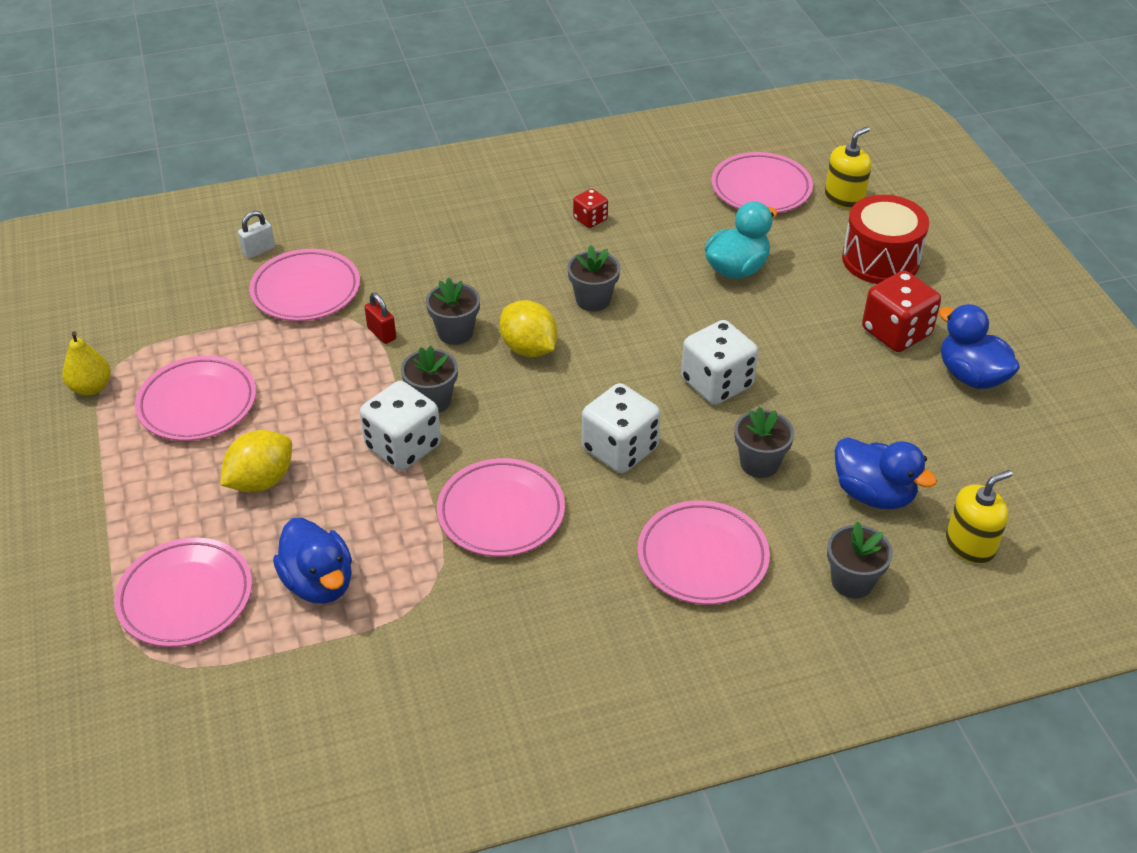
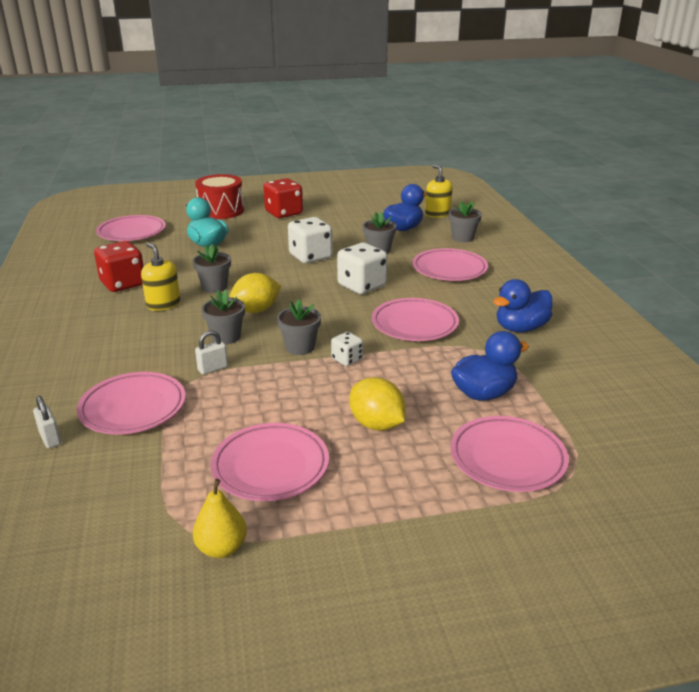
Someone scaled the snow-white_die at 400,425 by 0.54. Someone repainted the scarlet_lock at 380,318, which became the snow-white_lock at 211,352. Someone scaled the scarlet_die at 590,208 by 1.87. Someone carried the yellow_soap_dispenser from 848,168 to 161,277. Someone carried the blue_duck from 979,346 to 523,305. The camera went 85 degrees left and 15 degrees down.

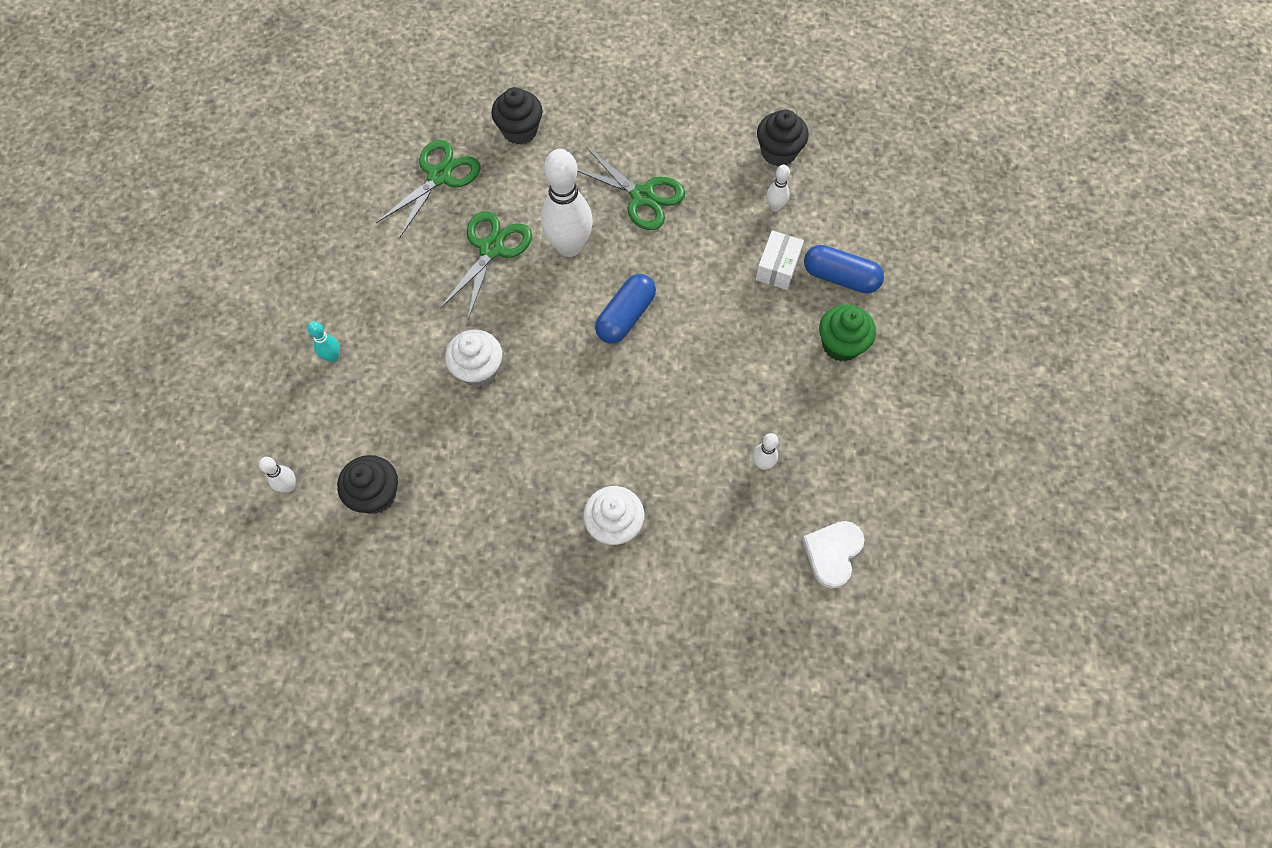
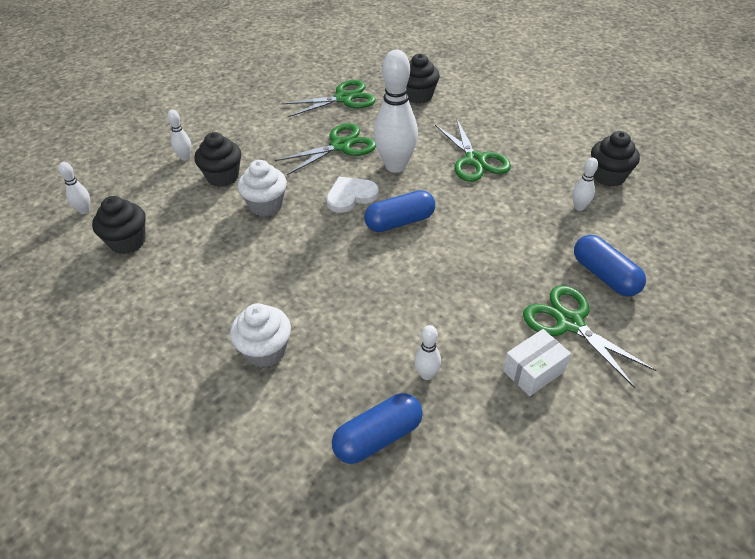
Someone repainted the aqua_tenpin at 323,341, which became the snow-white_tenpin at 179,135. Someone carried the snow-white_parcel from 780,260 to 537,362. Someone carried the snow-white_heart from 833,555 to 352,195. Someone swapped the leaf-green_fairy_cake at 847,333 for the leaf-green_pair_of_scissors at 589,336. Someone put down the jet-black_fairy_cake at 217,159. Someone put down the blue_pill_shape at 377,428. The camera went 35 degrees right and 20 degrees down.

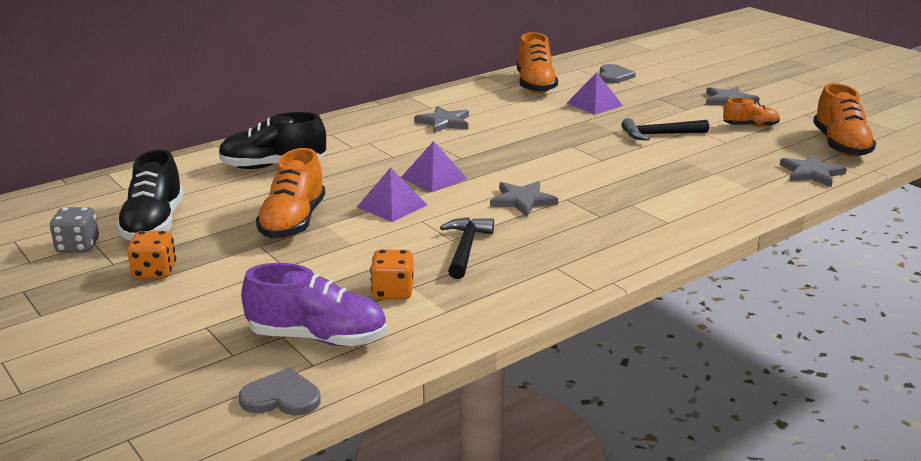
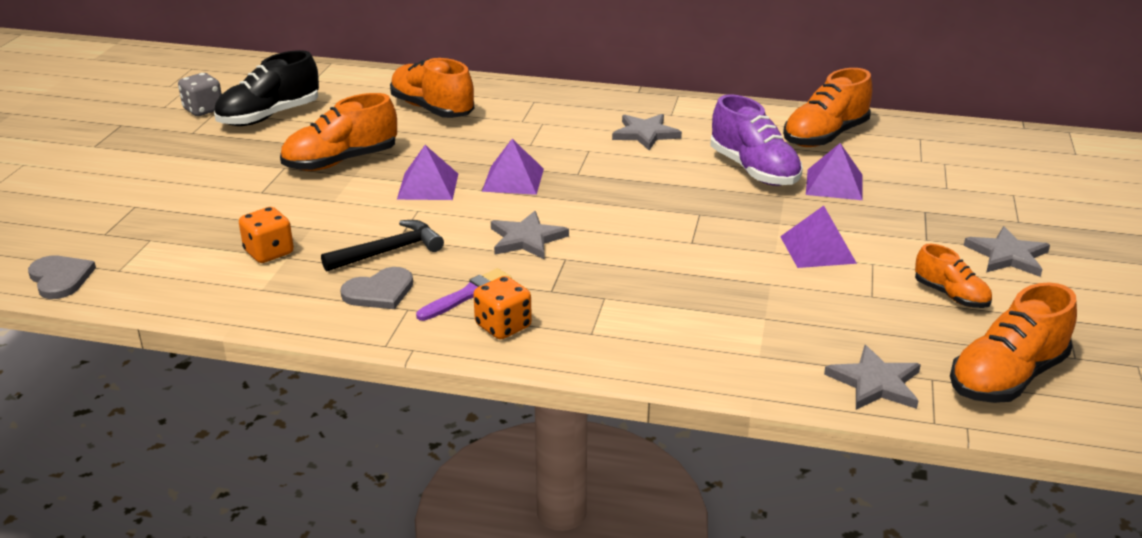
Someone carried the bright_orange_die from 151,255 to 502,307. Someone repainted the jet-black_lace-up_shoe at 272,140, which became the bright_orange_lace-up_shoe at 432,88. Someone carried the royal_purple_lace-up_shoe from 314,304 to 757,140. Someone carried the grey_heart from 617,73 to 376,288. Someone swapped the jet-black_hammer at 665,129 for the royal_purple_solid_pyramid at 818,237. Someone put down the royal_purple_brush at 464,294. The camera went 50 degrees right and 5 degrees up.

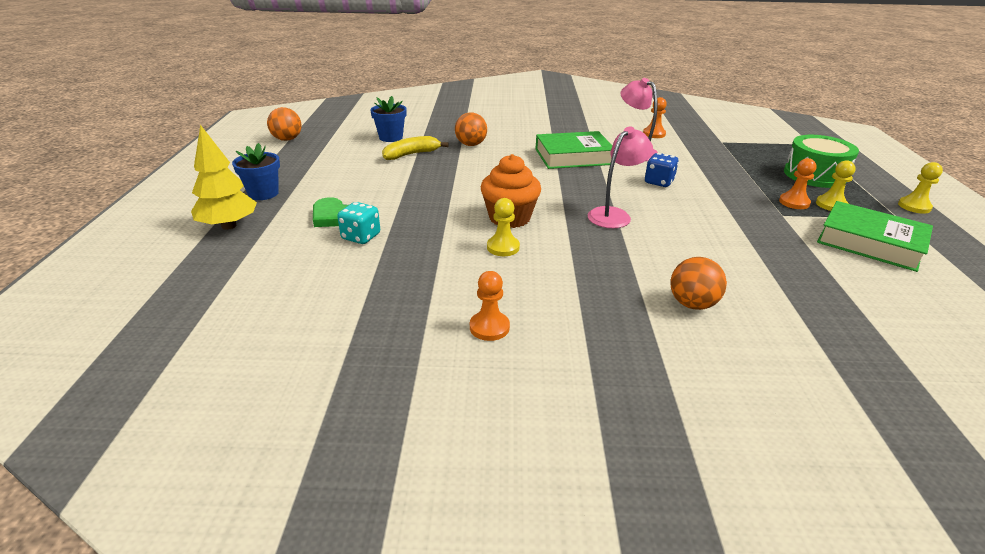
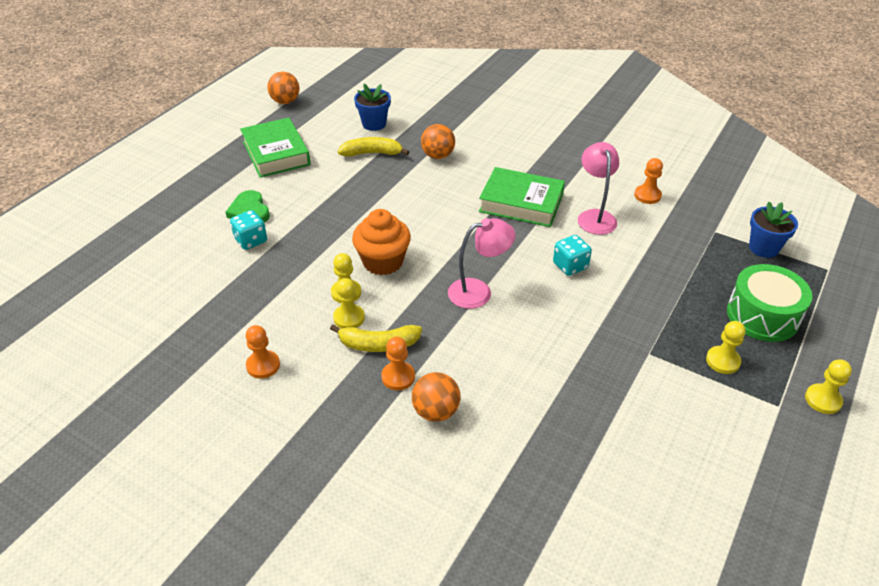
Someone took away the yellow_tree at 224,177. Someone carried the blue_plant_pot from 256,171 to 773,230. Someone repainted the blue_die at 662,170, which became the aqua_die at 572,255. Someone carried the bright_orange_game_pawn from 798,183 to 398,363. Someone carried the leaf-green_hardcover from 875,236 to 275,148. Someone put down the yellow_toy_banana at 376,338. Someone put down the yellow_game_pawn at 349,303. The camera went 30 degrees right and 10 degrees up.

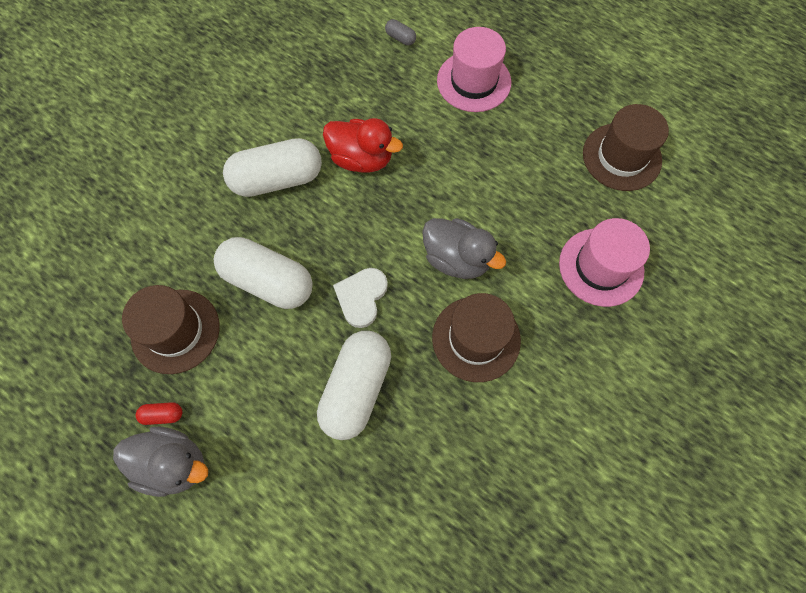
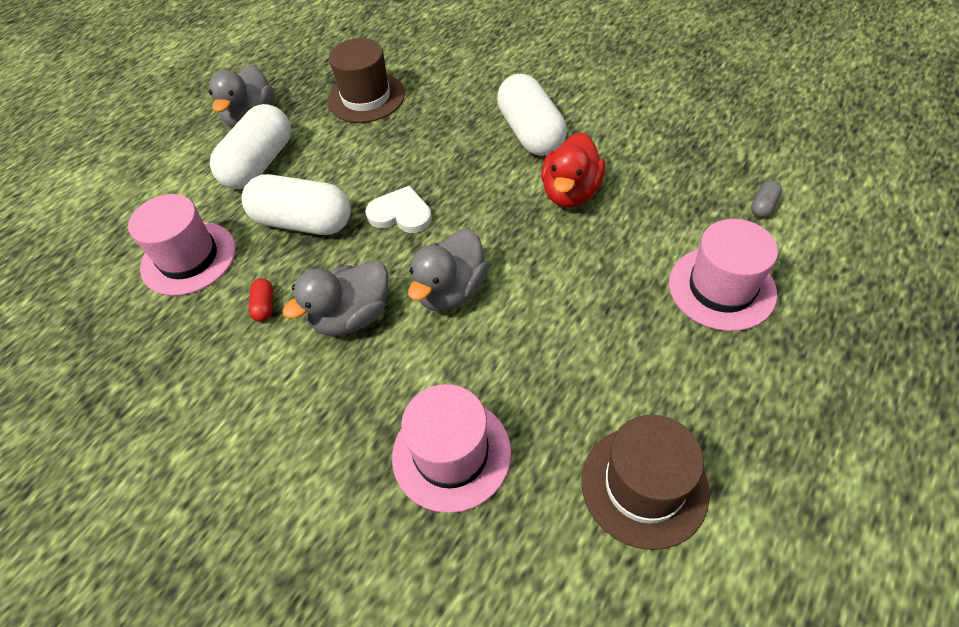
Someone carried the scarlet_pill_shape from 159,413 to 261,300. Someone carried the snow-white_pill_shape from 263,273 to 250,146. Someone swapped the brown_tall_hat at 476,337 for the grey_duck at 335,298. Someone put down the rose-pink_tall_hat at 182,245. The camera went 90 degrees right and 15 degrees down.

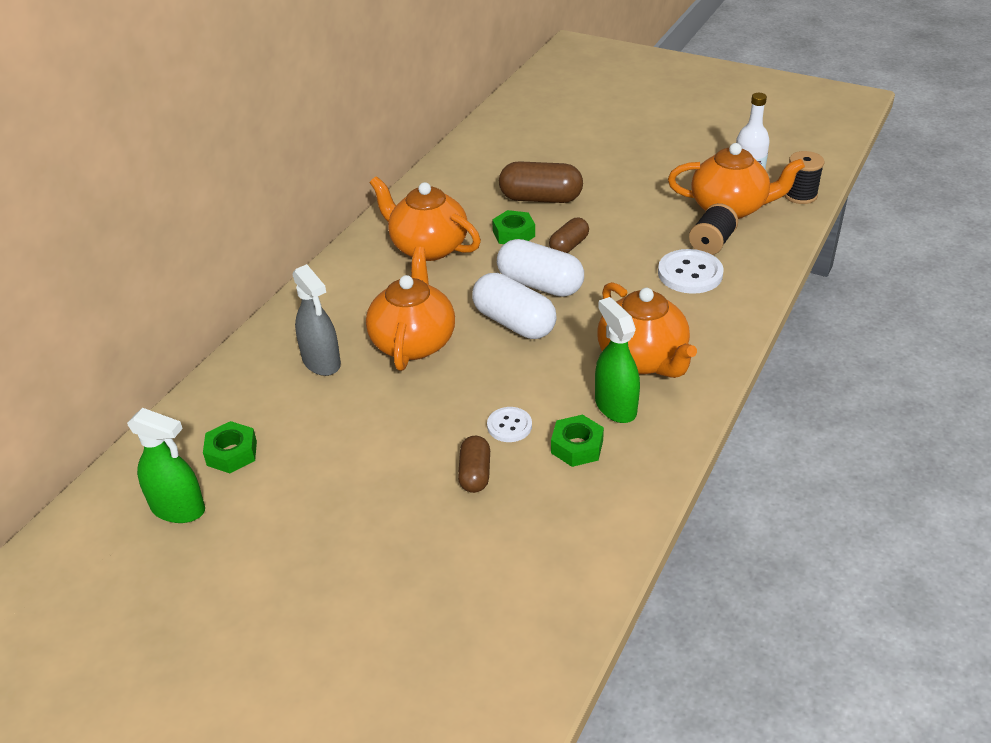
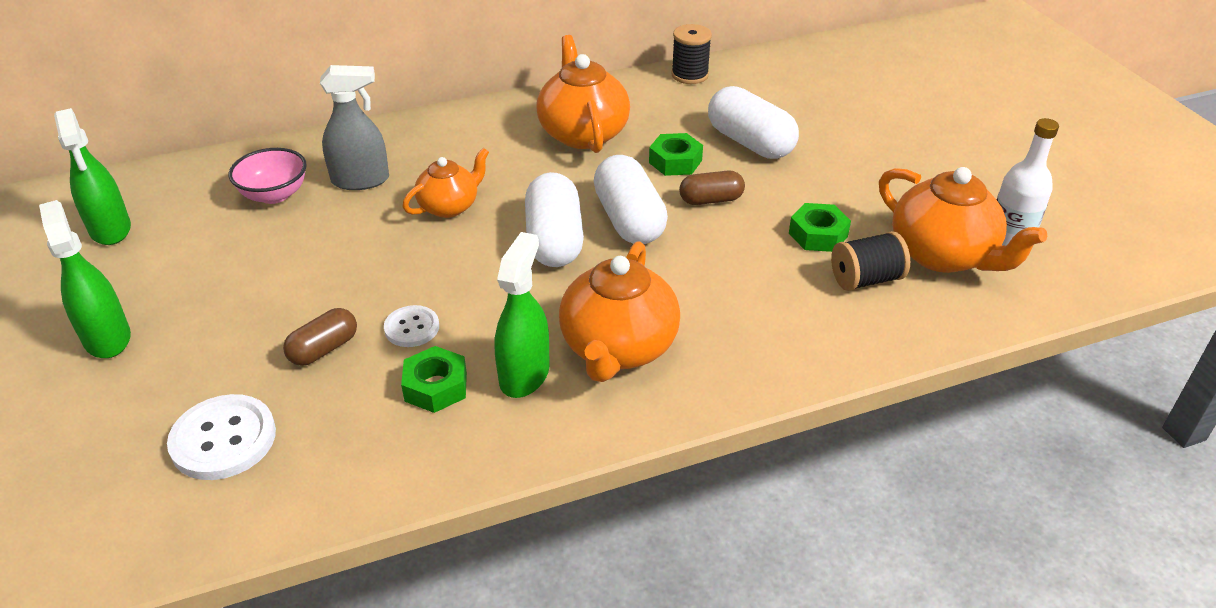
Someone carried the leaf-green_nut from 230,447 to 820,227. Someone rotated the grey_spray_cleaner at 316,320 by 105 degrees counterclockwise. Someone scaled the bright_orange_teapot at 410,309 by 0.61. Someone repainted the brown_pill_shape at 541,182, which became the snow-white_pill_shape at 753,122. Someone carried the snow-white_button from 691,271 to 221,437. Someone carried the jet-black_bobbin from 804,177 to 691,54. Someone put down the leaf-green_spray_cleaner at 85,279. Someone put down the rose-pink_serving_bowl at 268,176. The camera went 40 degrees right and 0 degrees up.

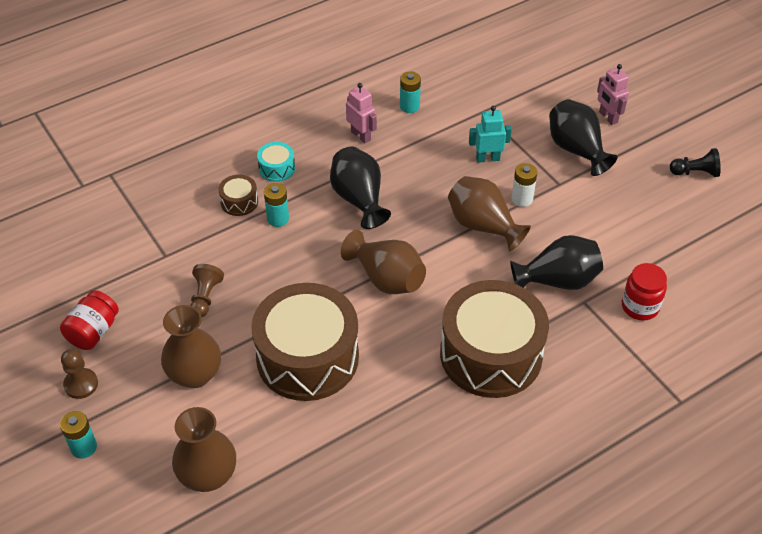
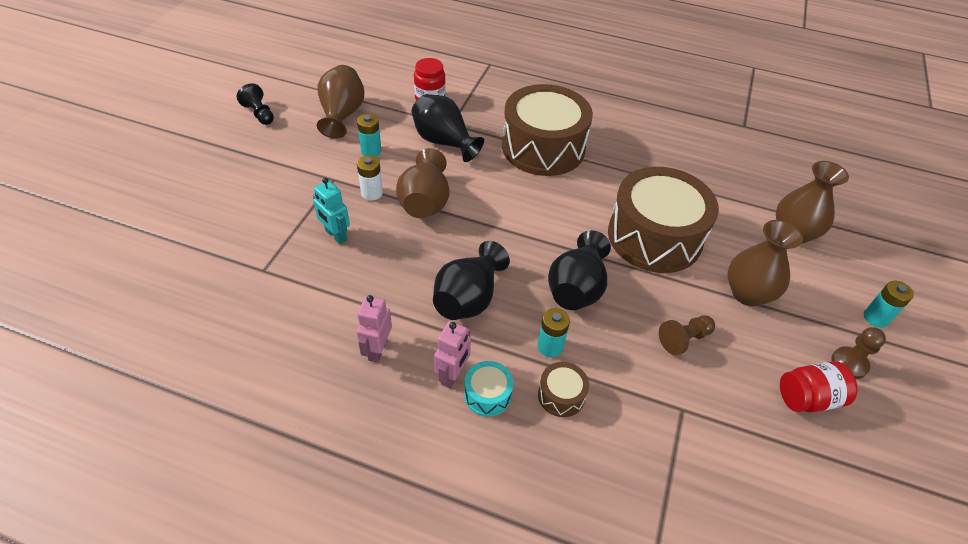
Someone carried the brown_vase from 383,262 to 340,101. Someone carried the aqua_power_cell from 410,92 to 369,135. Someone carried the jet-black_vase from 583,137 to 579,270. Someone carried the rose-pink_robot from 613,94 to 452,354. The camera went 130 degrees left and 0 degrees up.

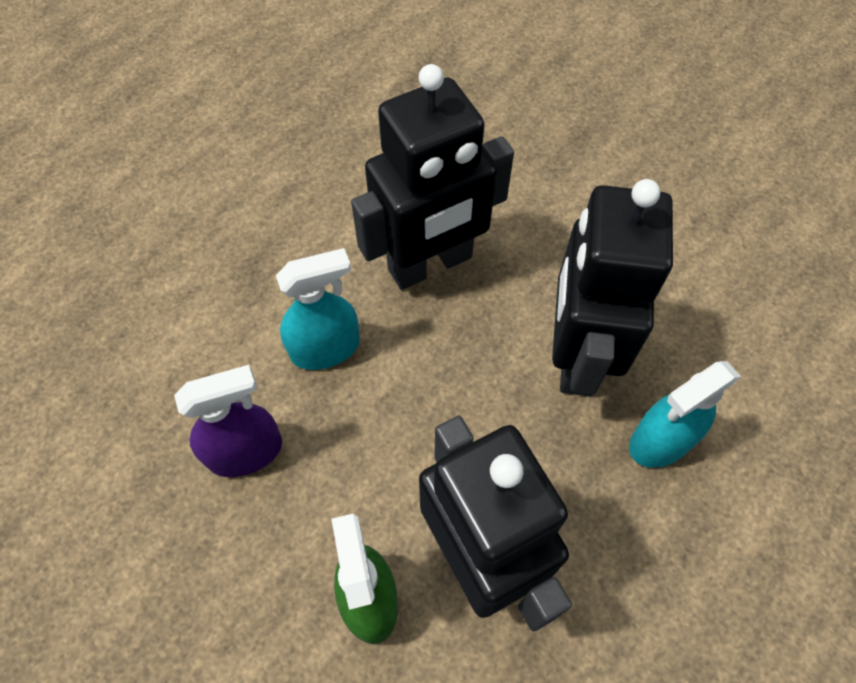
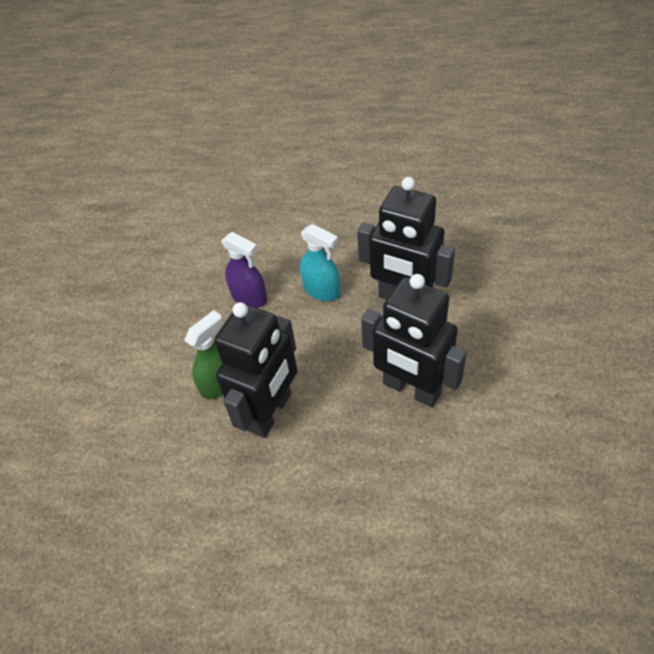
Someone rotated the jet-black_robot at 612,287 by 120 degrees counterclockwise. Someone took away the aqua_spray_cleaner at 685,414. The camera went 60 degrees right and 10 degrees down.

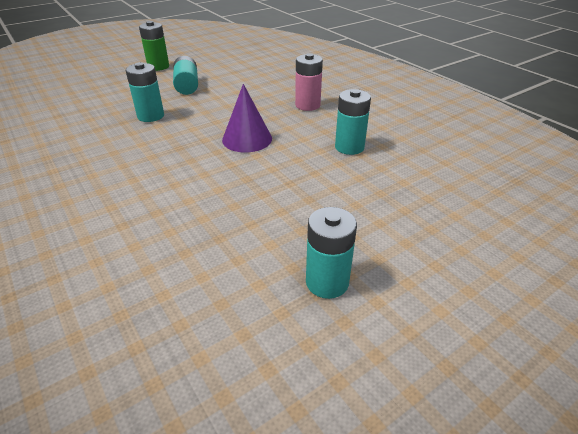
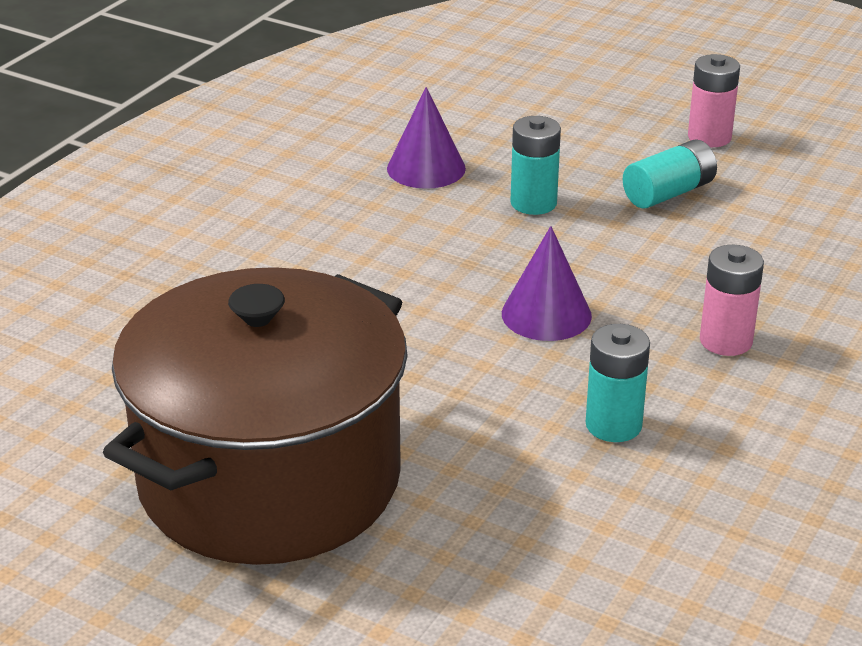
Someone repainted the leaf-green_power_cell at 154,46, which became the rose-pink_power_cell at 714,100. Someone swapped the aqua_power_cell at 331,253 for the brown_pot at 255,416. Someone put down the royal_purple_solid_cone at 426,138. The camera went 65 degrees right and 5 degrees down.

